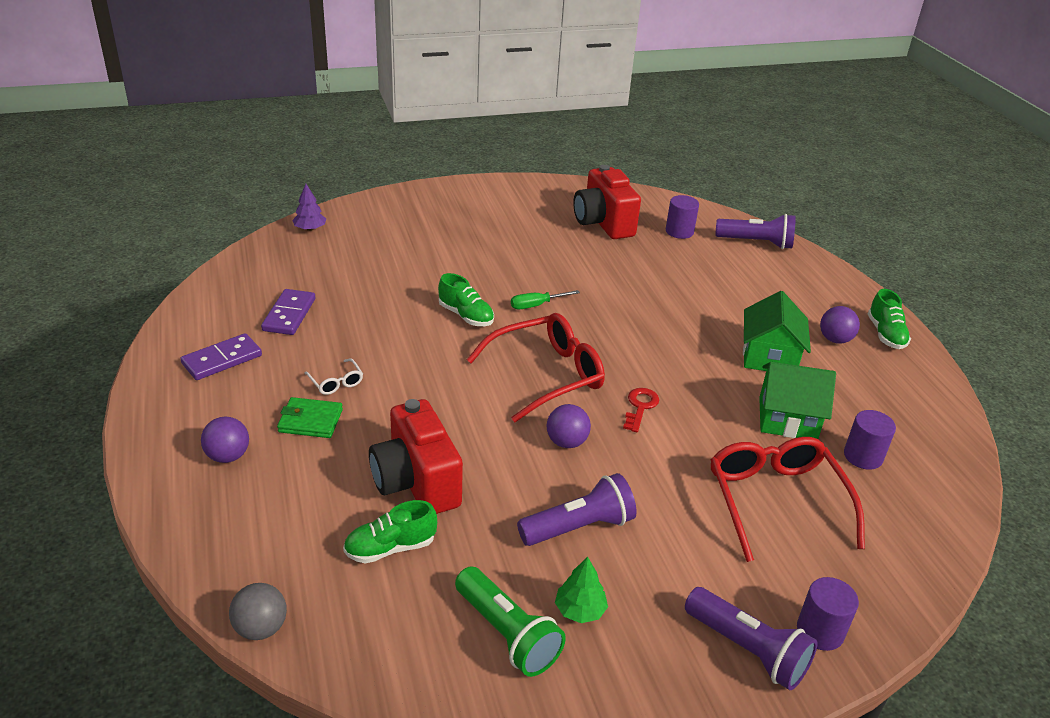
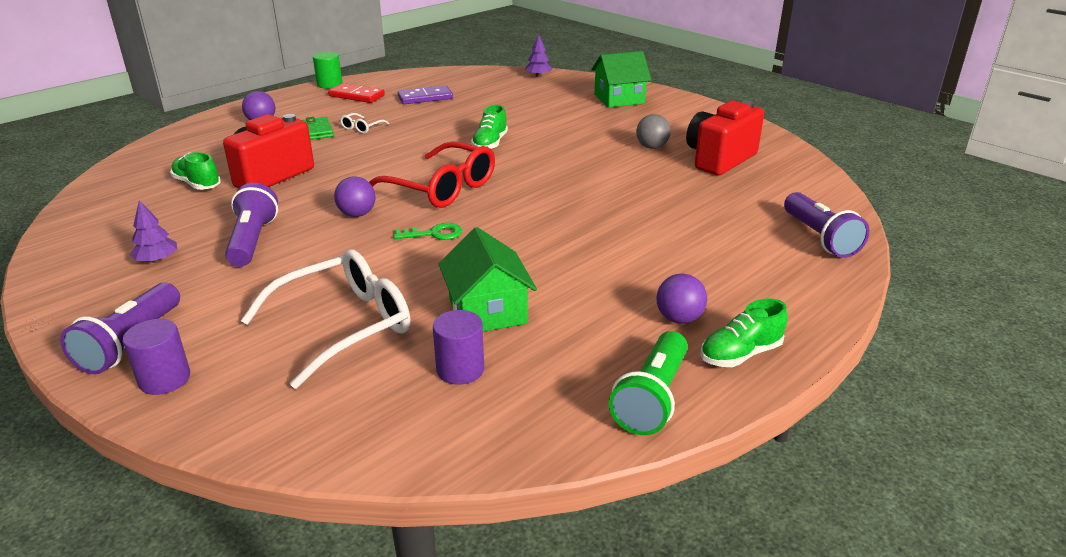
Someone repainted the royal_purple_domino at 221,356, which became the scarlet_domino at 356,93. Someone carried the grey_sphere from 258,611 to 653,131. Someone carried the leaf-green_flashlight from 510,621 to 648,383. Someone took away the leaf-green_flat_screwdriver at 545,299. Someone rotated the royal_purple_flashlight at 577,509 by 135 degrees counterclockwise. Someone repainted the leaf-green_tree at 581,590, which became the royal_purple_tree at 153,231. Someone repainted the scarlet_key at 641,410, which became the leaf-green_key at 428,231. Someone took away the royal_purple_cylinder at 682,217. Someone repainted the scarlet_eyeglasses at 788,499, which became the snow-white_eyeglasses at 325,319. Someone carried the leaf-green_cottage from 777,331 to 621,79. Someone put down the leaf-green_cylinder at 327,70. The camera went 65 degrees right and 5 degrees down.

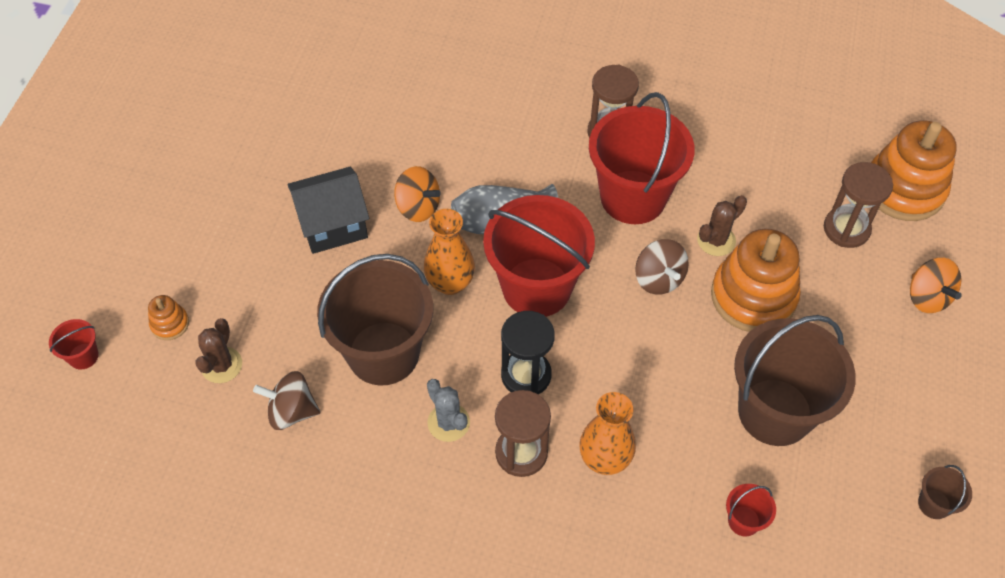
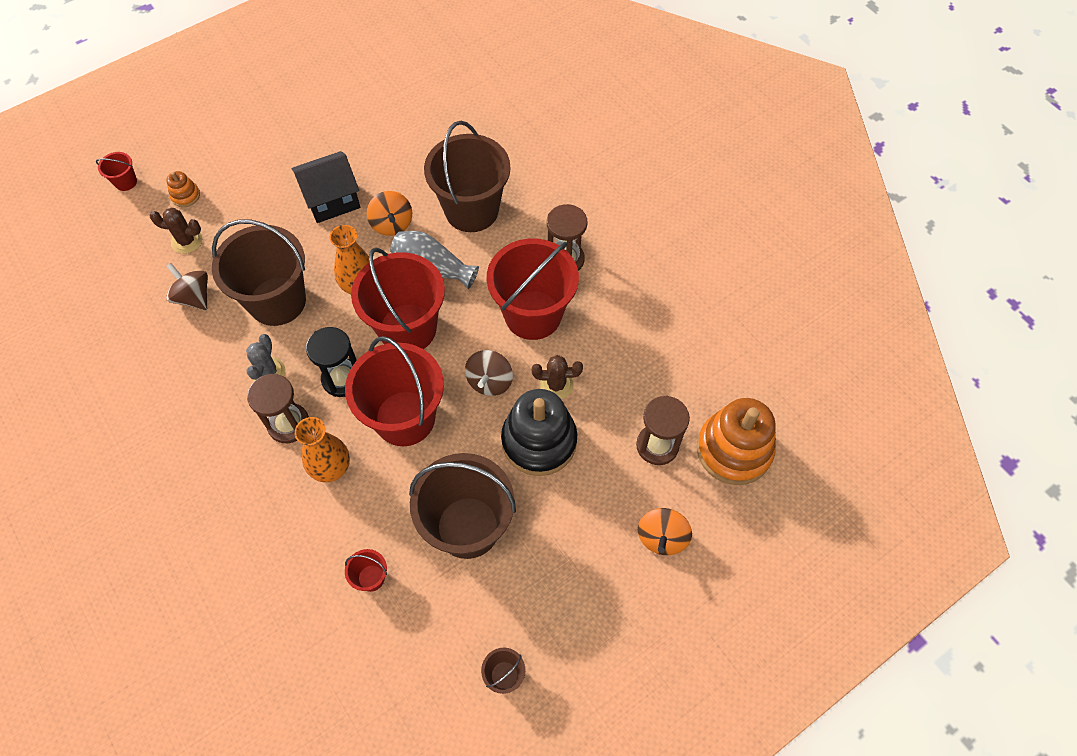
Someone rotated the brown_prickly_plant at 218,350 by 45 degrees clockwise. Someone rotated the jet-black_cottage at 328,210 by 45 degrees counterclockwise. Someone repainted the bright_orange_ring_stacker at 756,280, which became the jet-black_ring_stacker at 539,432. Someone put down the scarlet_pail at 394,391. Someone put down the brown_pail at 467,176. The camera went 40 degrees right and 5 degrees up.

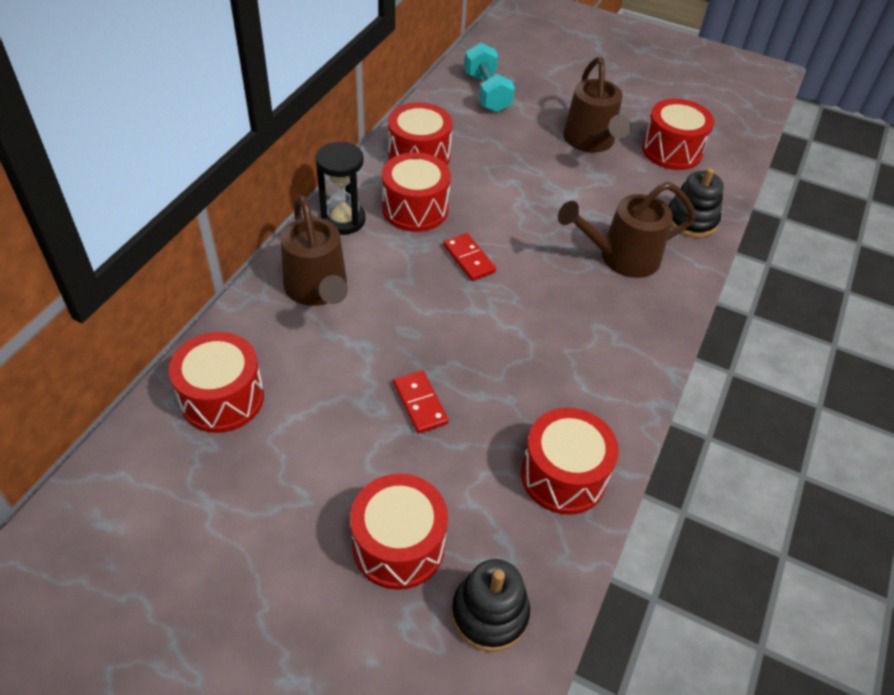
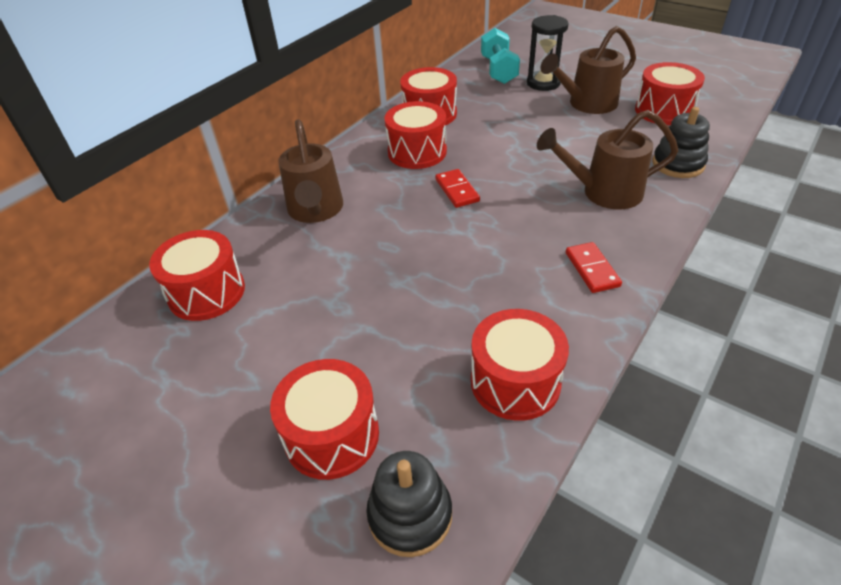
Someone carried the jet-black_sand_timer from 340,188 to 548,53. Someone carried the scarlet_domino from 421,402 to 594,267. Someone rotated the brown_watering_pot at 597,105 by 60 degrees clockwise. The camera went 15 degrees right and 5 degrees down.

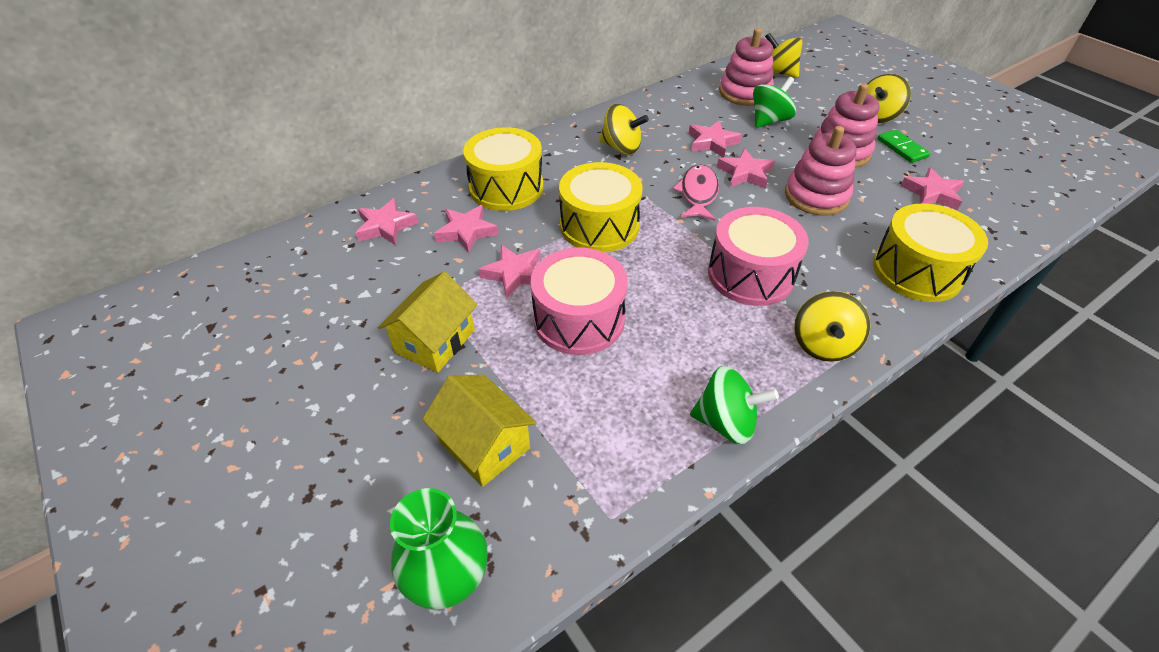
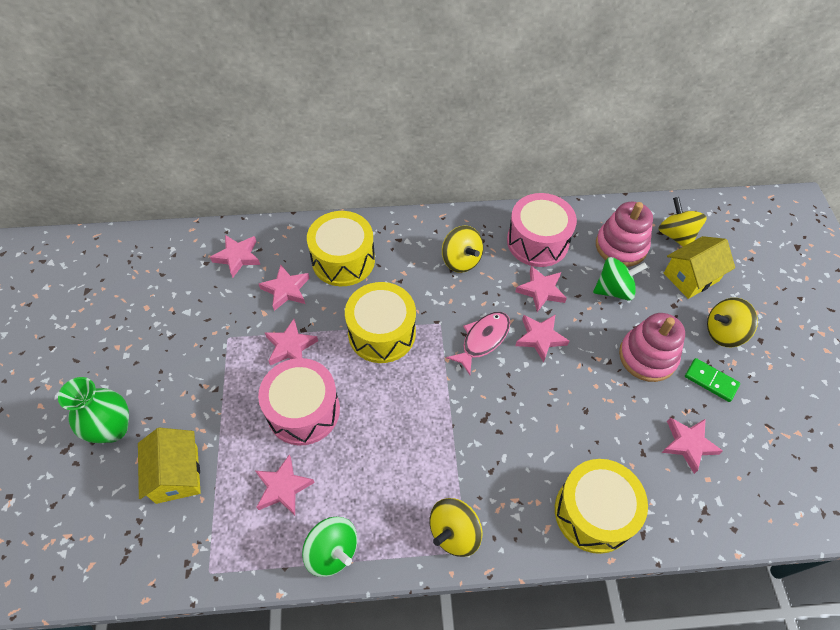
Someone carried the yellow_cottage from 428,322 to 699,267. Someone carried the leaf-green_vase from 439,548 to 93,410. Someone carried the rose-pink_toy_drum from 758,256 to 542,230. Someone took away the rose-pink_ring_stacker at 821,171. Someone rotated the leaf-green_domino at 903,146 by 60 degrees counterclockwise. Someone put down the rose-pink_star_shape at 285,484. The camera went 30 degrees right and 10 degrees up.

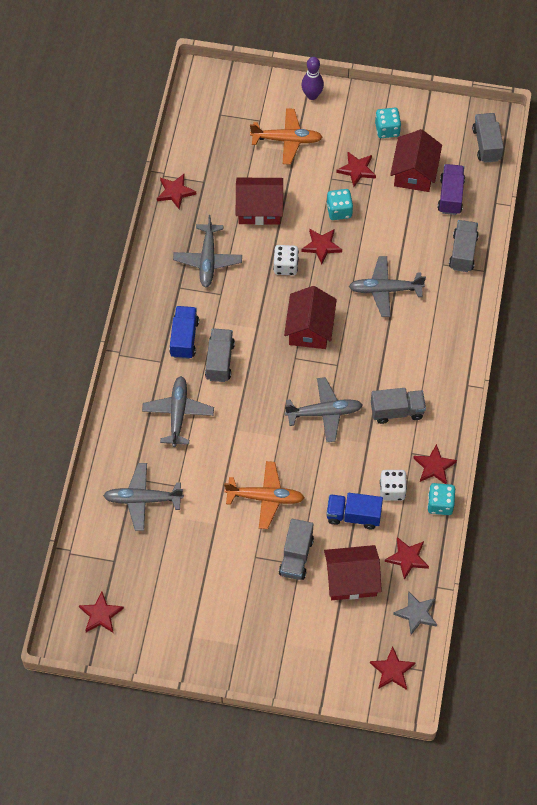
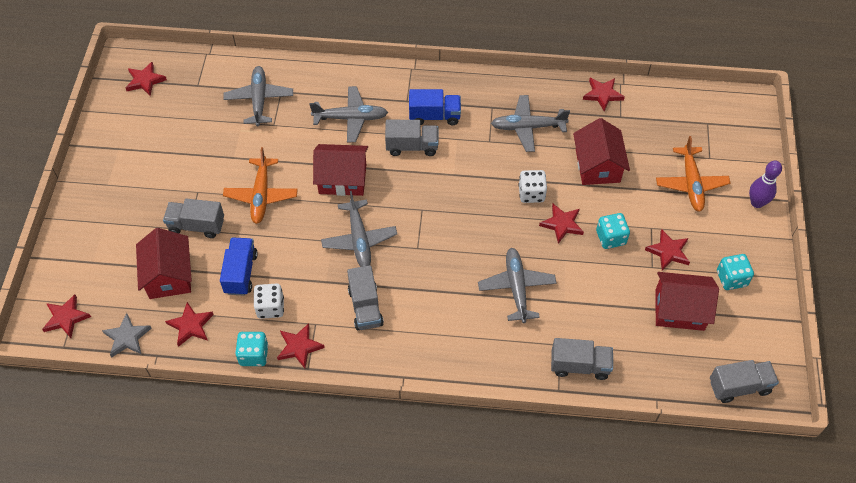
Someone carried the scarlet_cottage from 310,317 to 340,170. Someone took away the royal_purple_lorry at 451,189. The camera went 85 degrees right and 5 degrees down.

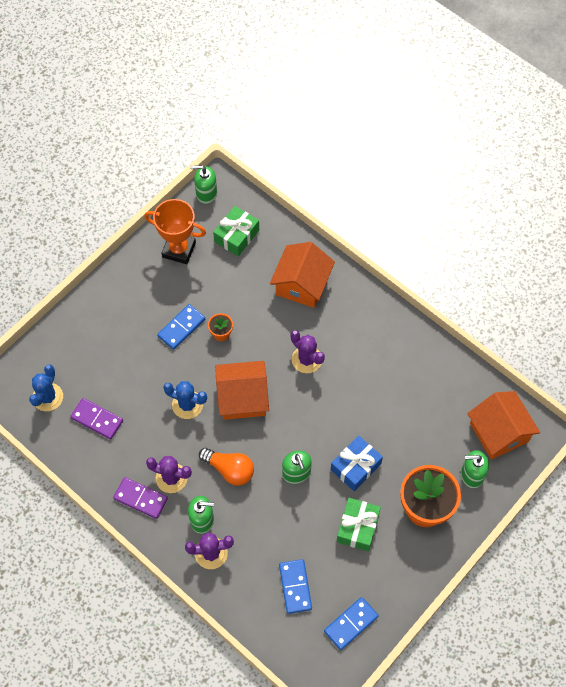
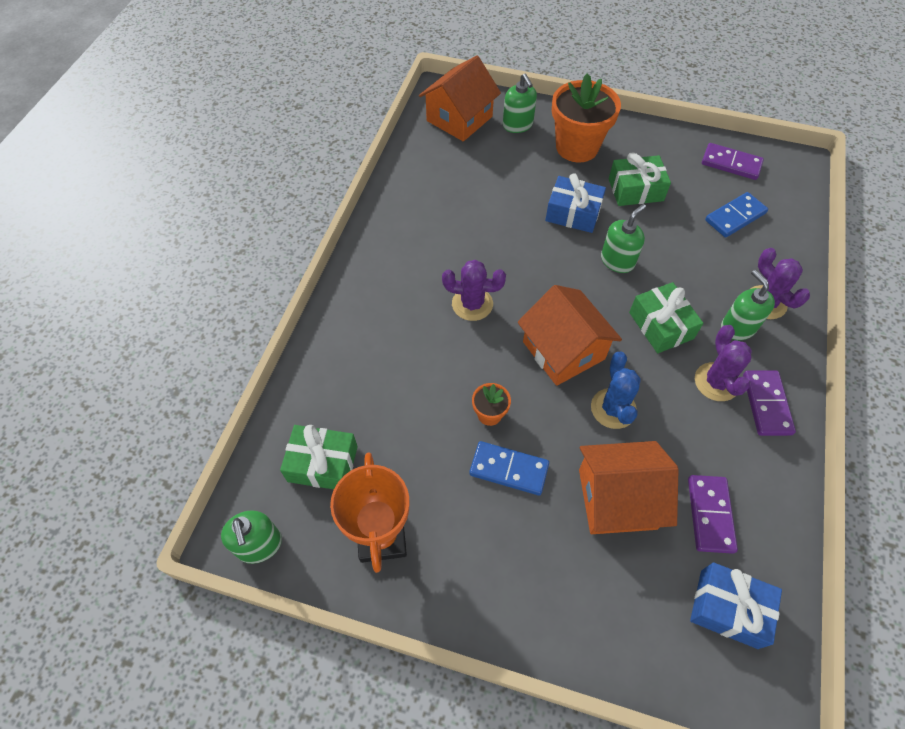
Someone swapped the blue_prickly_plant at 46,387 for the blue_present at 736,605. Someone swapped the bright_orange_light_bulb at 226,467 for the leaf-green_present at 666,317. Someone carried the bright_orange_cottage from 302,275 to 629,487. Someone rotated the royal_purple_prickly_plant at 308,351 by 75 degrees clockwise. Someone repainted the blue_domino at 351,623, which became the royal_purple_domino at 733,161. The camera went 115 degrees left and 5 degrees down.

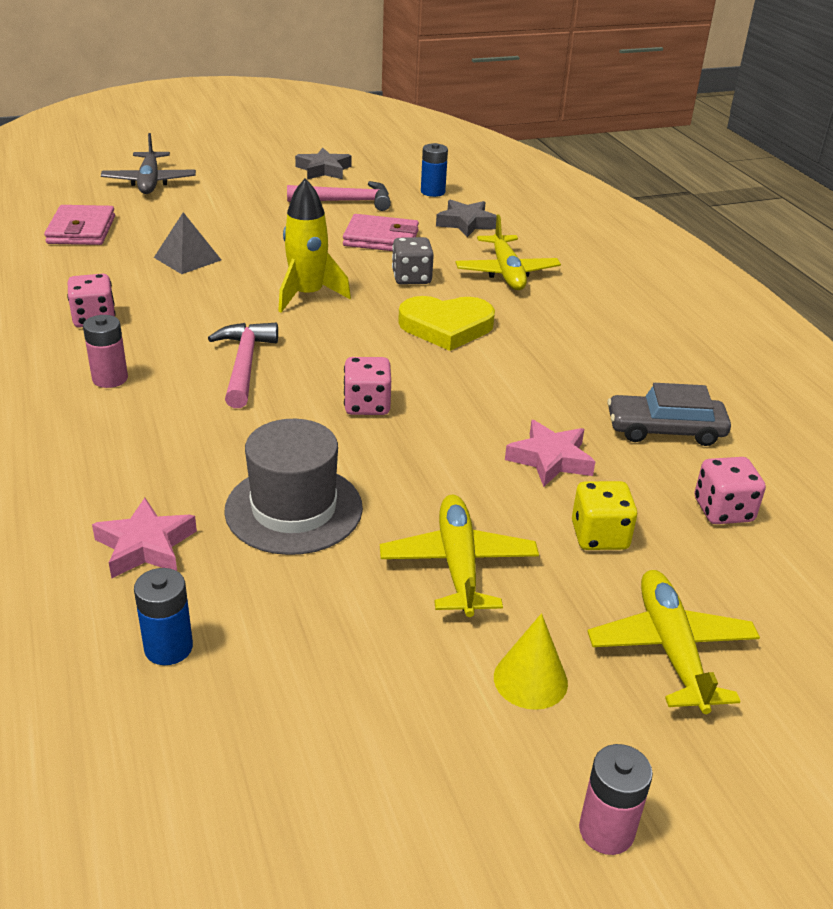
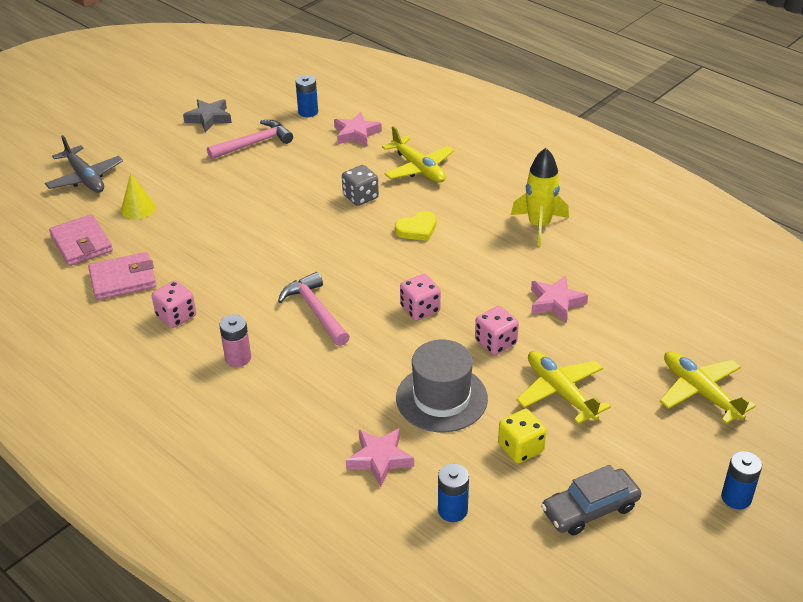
Someone took away the grey_solid_pyramid at 187,243. Someone carried the yellow_toy_rocket from 314,245 to 540,197. Someone carried the rose-pink_billfold from 381,232 to 122,276. Someone scaled the yellow_heart at 446,323 by 0.63. Someone repainted the grey_star_shape at 466,218, which became the rose-pink_star_shape at 358,129. Someone carried the yellow_solid_cone from 531,661 to 138,196. Someone carried the yellow_die from 604,515 to 522,436. Someone repainted the rose-pink_power_cell at 616,799, which became the blue_power_cell at 741,480. Someone carried the grey_automobile from 669,414 to 591,500. Someone carried the rose-pink_die from 730,490 to 497,330. The camera went 25 degrees left and 5 degrees up.

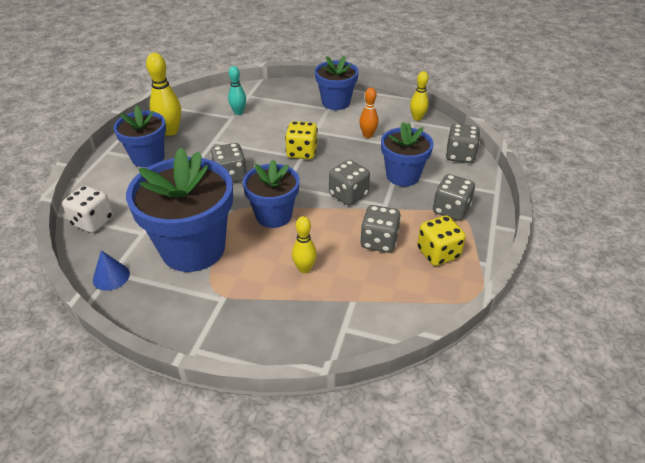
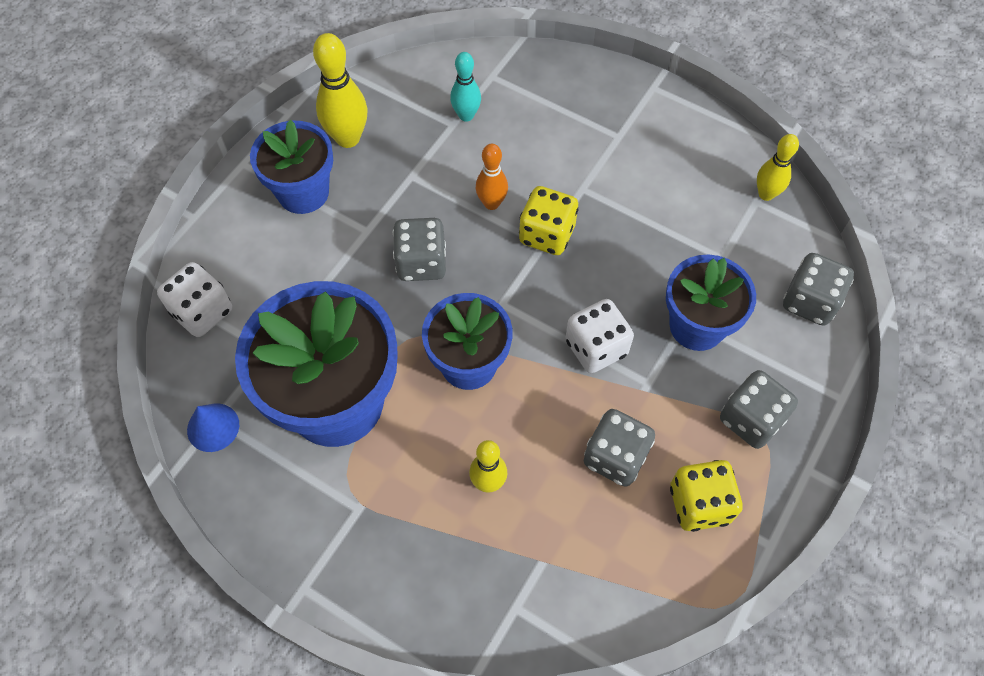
Someone took away the blue_plant_pot at 337,83. Someone repainted the grey_die at 349,182, which became the snow-white_die at 599,336. Someone carried the bright_orange_tenpin from 368,113 to 492,177. The camera went 15 degrees right and 20 degrees up.

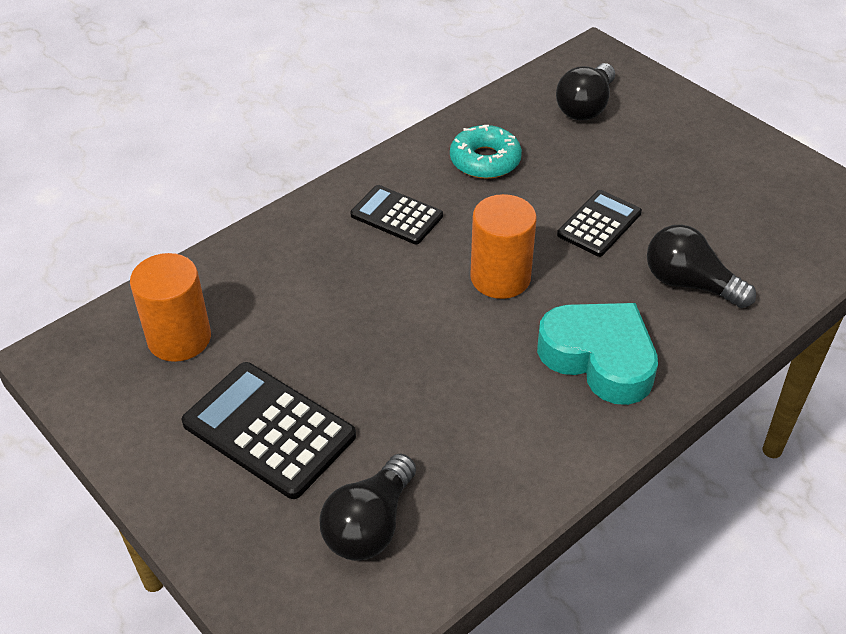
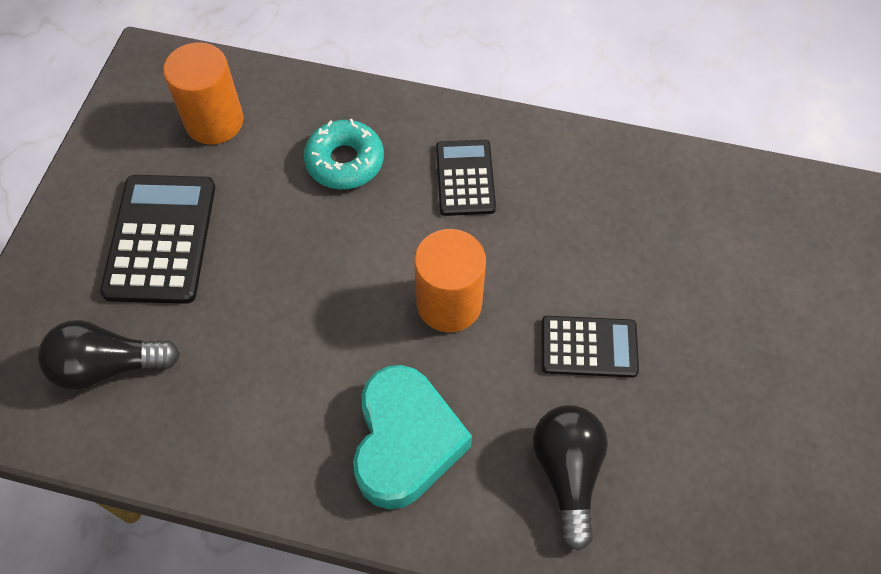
Someone carried the aqua_donut from 486,152 to 344,154. Someone took away the jet-black_light_bulb at 585,91. The camera went 55 degrees right and 15 degrees up.

